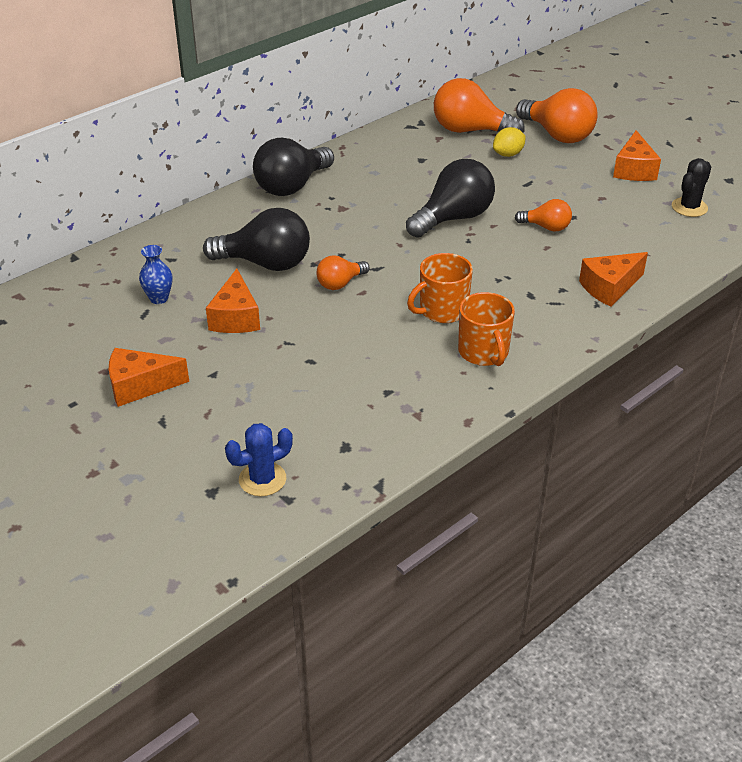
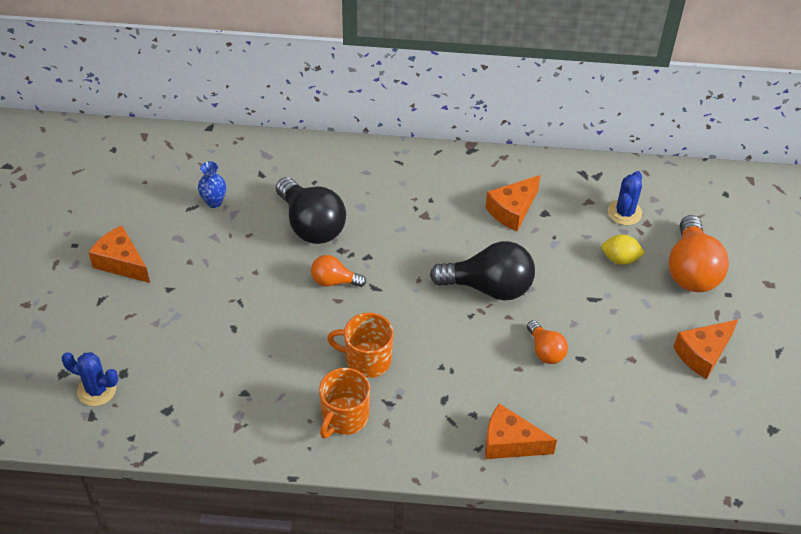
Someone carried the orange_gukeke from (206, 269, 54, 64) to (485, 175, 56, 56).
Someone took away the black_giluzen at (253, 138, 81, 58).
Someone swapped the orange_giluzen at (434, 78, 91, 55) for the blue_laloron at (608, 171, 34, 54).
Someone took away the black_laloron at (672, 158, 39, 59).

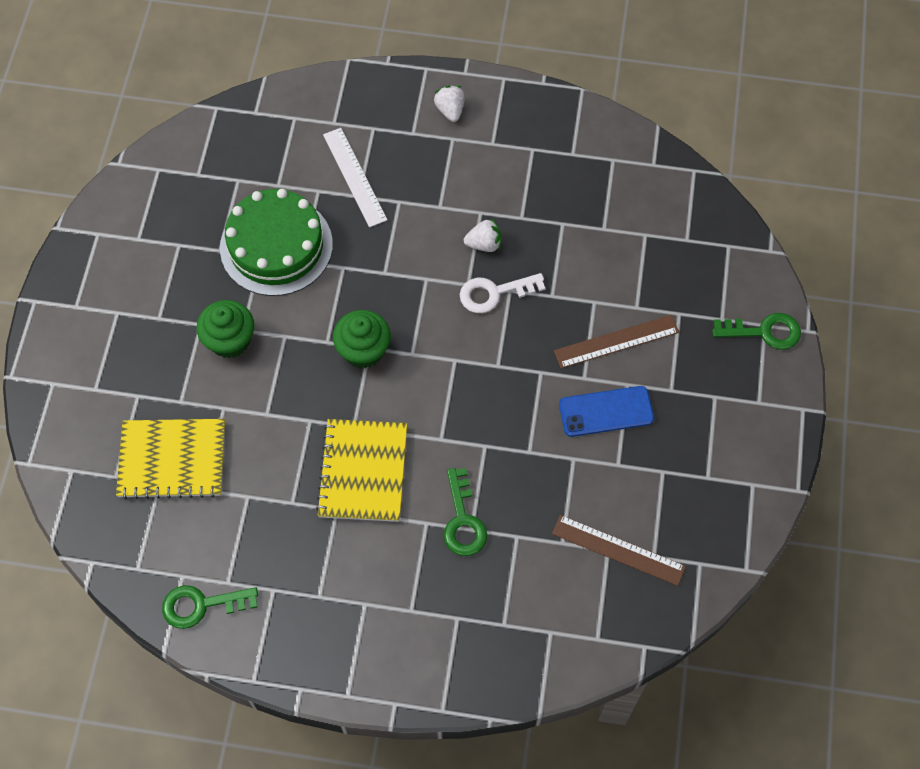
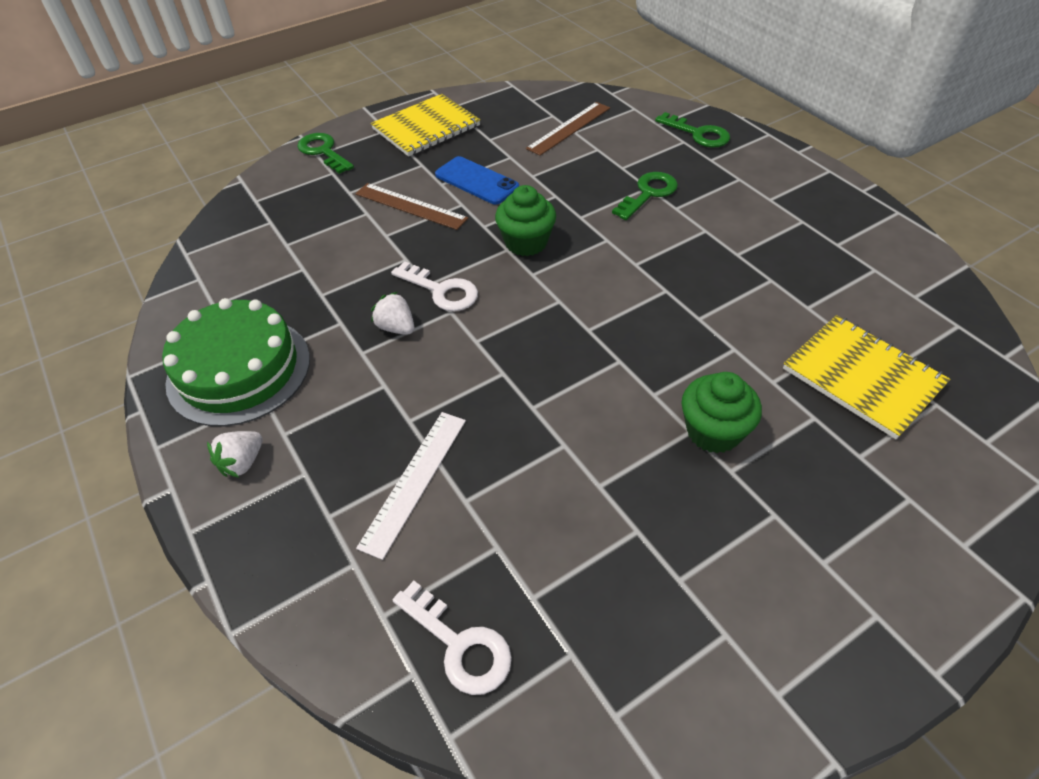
Someone carried the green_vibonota from (162, 585, 96, 44) to (655, 112, 75, 36).
Someone carried the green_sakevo from (220, 189, 113, 107) to (162, 298, 148, 128).
Someone carried the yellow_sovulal from (316, 419, 91, 103) to (371, 94, 109, 63).
Someone carried the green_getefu from (333, 310, 58, 58) to (495, 185, 61, 71).
Someone rotated the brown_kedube at (552, 515, 134, 71) by 60 degrees clockwise.
Someone put down the white_vibonota at (393, 581, 119, 114).

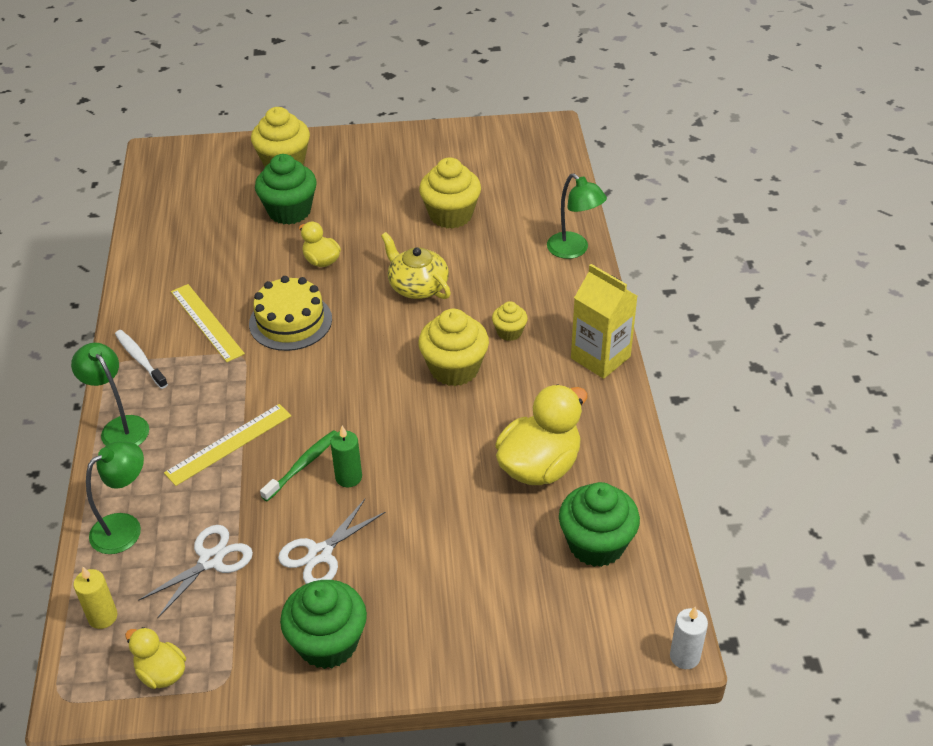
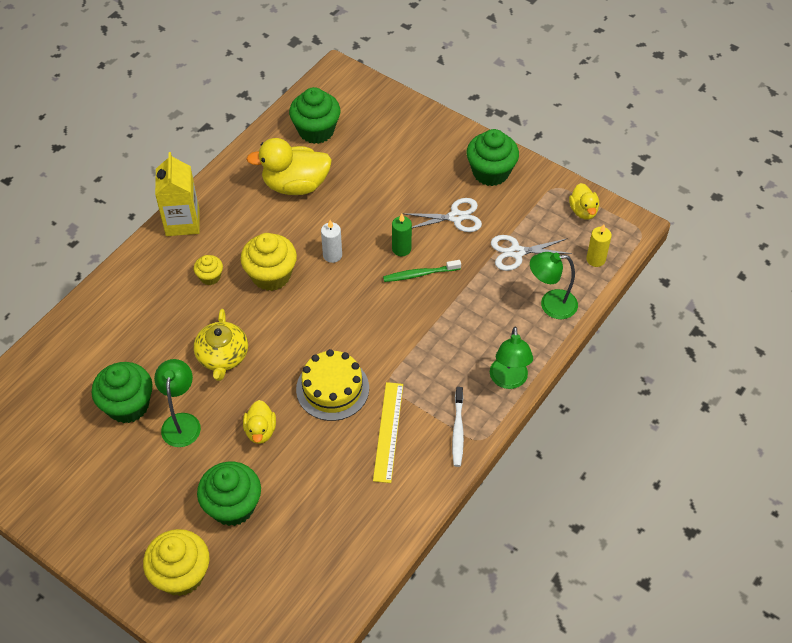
Someone took away the yellow_kedube at (164, 404, 127, 82).
Someone repainted the yellow_getefu at (419, 157, 62, 72), which became the green_getefu at (91, 362, 62, 61).
Someone carried the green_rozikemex from (547, 173, 60, 86) to (154, 359, 47, 88).
Someone carried the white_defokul from (670, 607, 38, 62) to (321, 220, 21, 43).

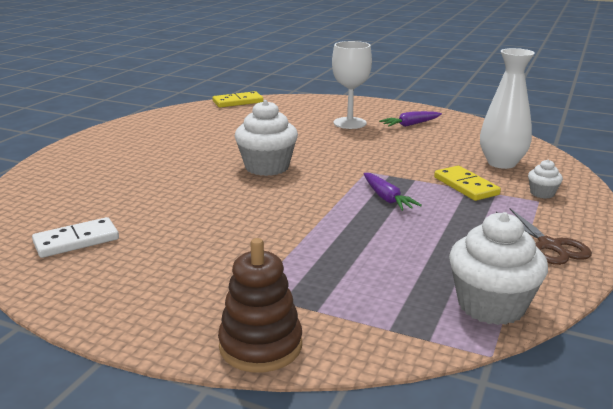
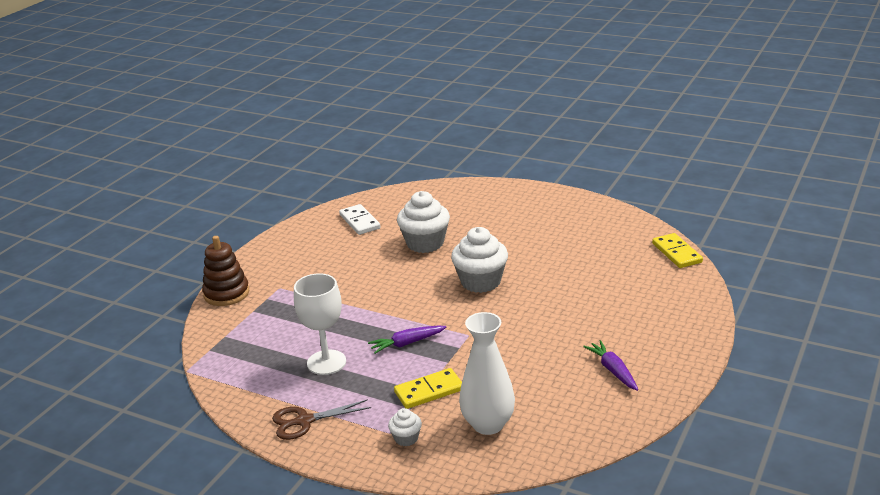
Someone carried the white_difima from (332, 41, 40, 88) to (294, 273, 52, 102).
Someone carried the white_getefu from (449, 212, 99, 113) to (397, 191, 53, 62).

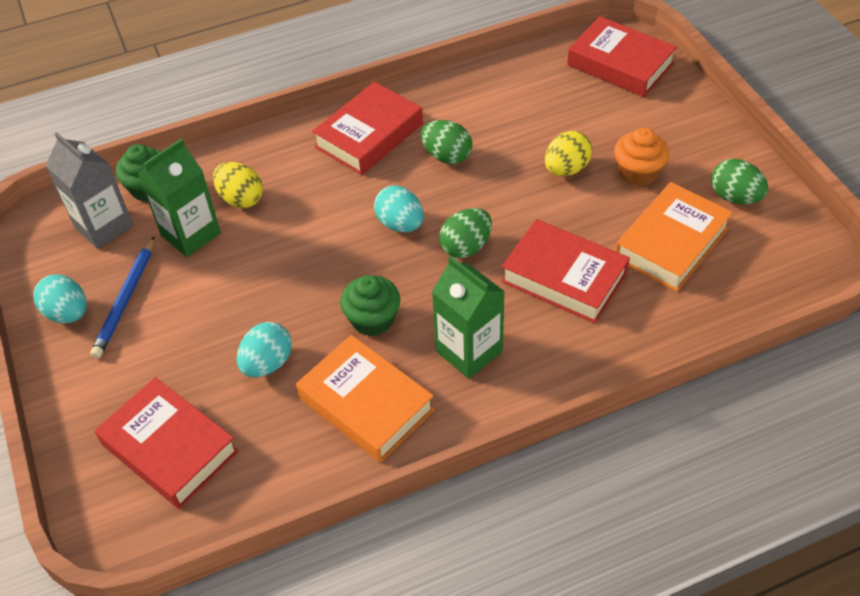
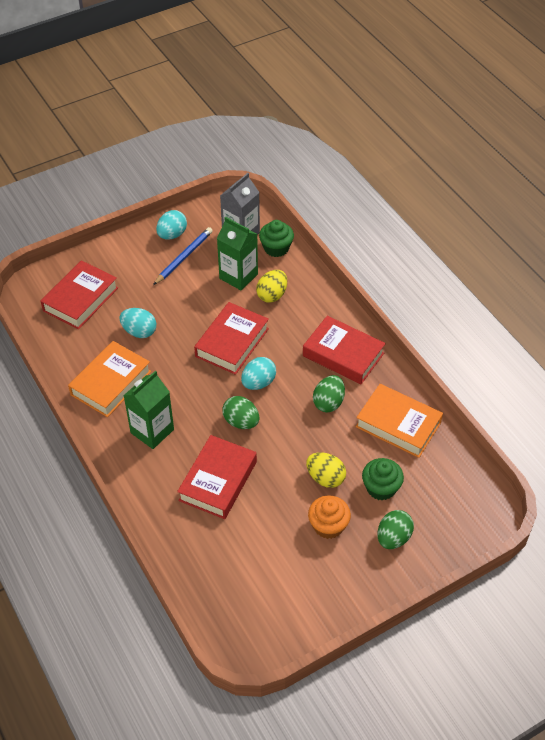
Someone rotated the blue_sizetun at (90, 236, 64, 122) by 120 degrees clockwise.
Someone carried the green_getefu from (340, 275, 60, 61) to (362, 458, 42, 42).
Someone carried the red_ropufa from (567, 16, 110, 81) to (194, 302, 75, 73).
Someone carried the orange_ropufa from (615, 182, 118, 110) to (356, 384, 87, 74).
Someone carried the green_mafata from (711, 159, 57, 45) to (377, 510, 37, 39).

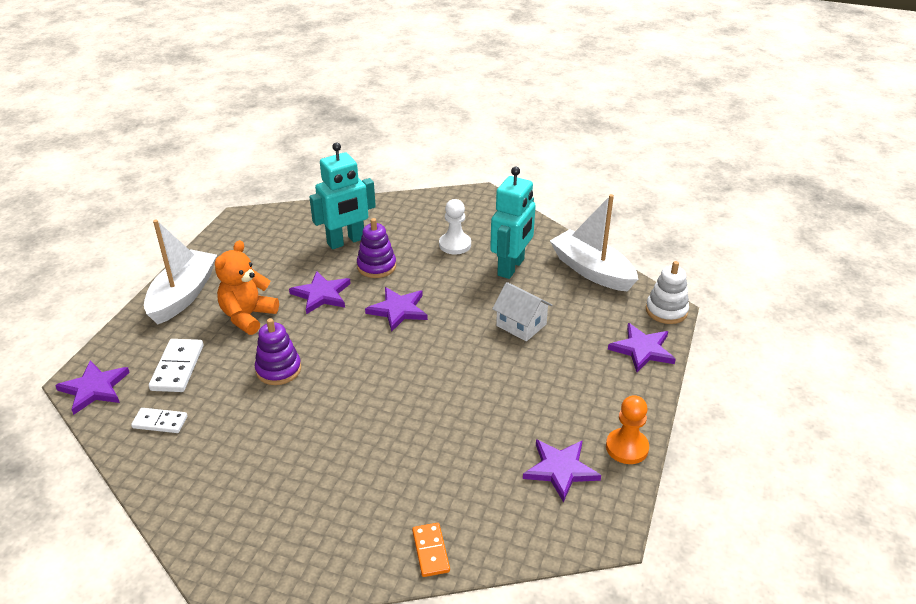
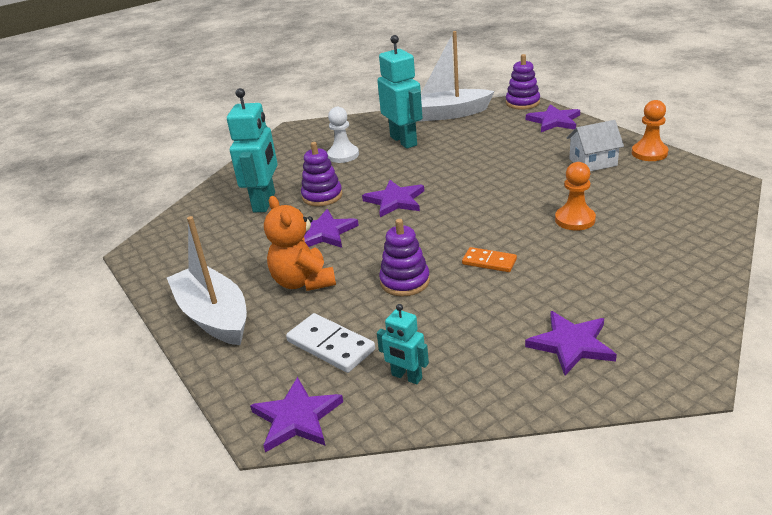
Someone swapped the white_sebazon at (131, 408, 56, 25) for the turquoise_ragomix at (377, 304, 52, 81).
Someone carried the orange_sebazon from (412, 523, 38, 54) to (462, 247, 55, 25).
Someone carried the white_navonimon from (492, 282, 61, 60) to (567, 120, 57, 51).
Someone carried the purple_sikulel from (523, 439, 78, 64) to (525, 311, 92, 64).
Someone repainted the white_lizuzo at (646, 261, 43, 63), which became the purple_lizuzo at (506, 54, 34, 55).
Someone put down the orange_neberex at (555, 162, 41, 69).

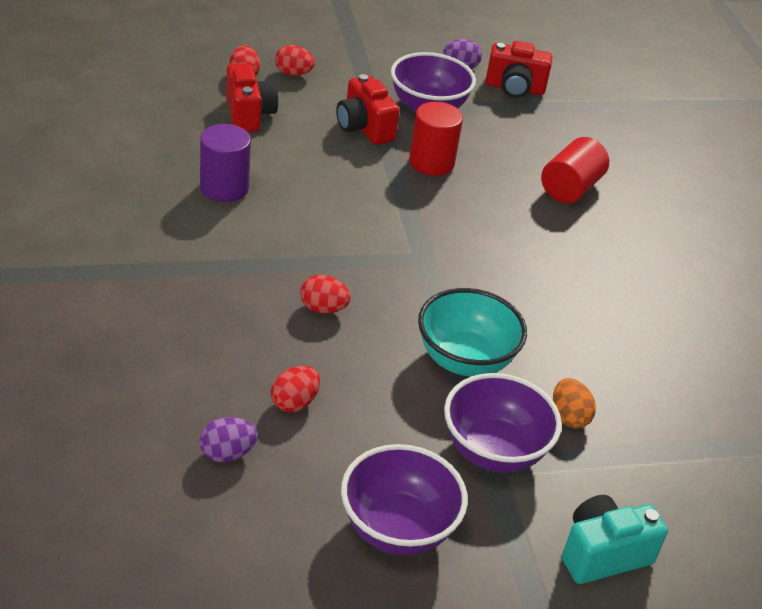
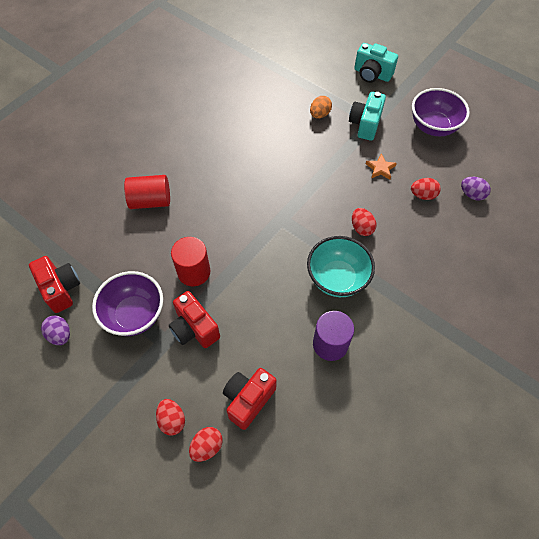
Someone rotated the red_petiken at (336, 74, 64, 71) by 120 degrees clockwise.
Someone carried the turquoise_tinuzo from (418, 288, 109, 89) to (307, 236, 68, 61).
Someone swapped the purple_tinuzo at (444, 373, 118, 100) for the turquoise_petiken at (349, 92, 37, 49).
Someone put down the orange_sikulel at (366, 153, 31, 27).

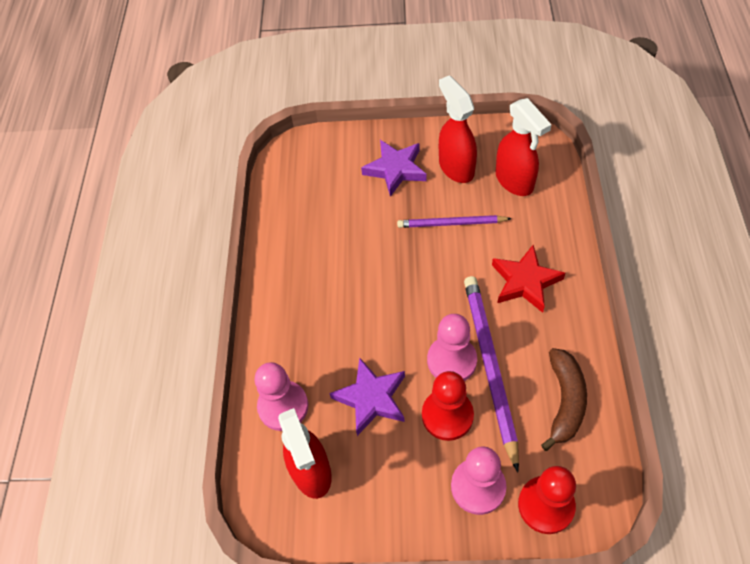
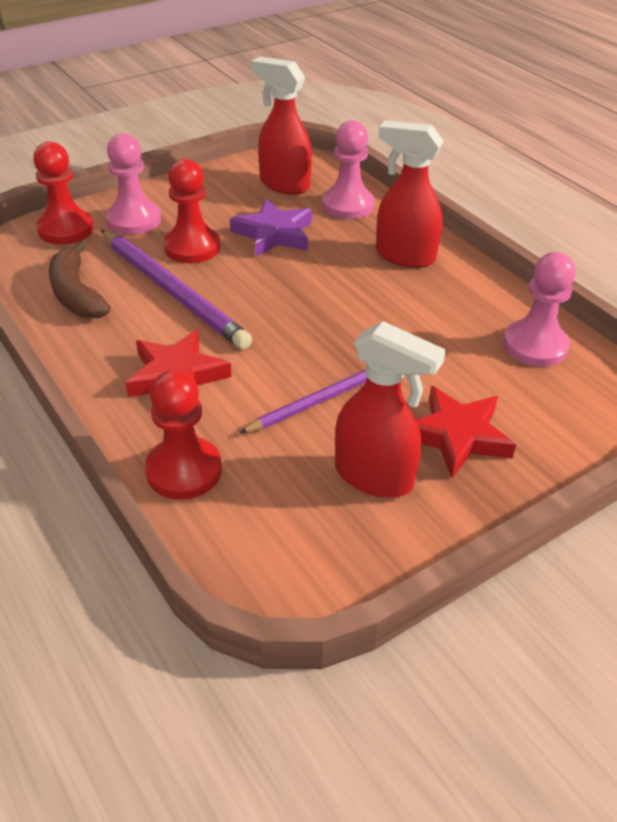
Someone repainted the purple_sikulel at (361, 140, 66, 57), which became the red_sikulel at (416, 386, 100, 92).
Someone carried the pink_neberex from (427, 314, 50, 67) to (503, 252, 73, 115).
Someone carried the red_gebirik from (496, 98, 56, 98) to (376, 120, 68, 148).
Someone put down the red_neberex at (145, 370, 77, 130).

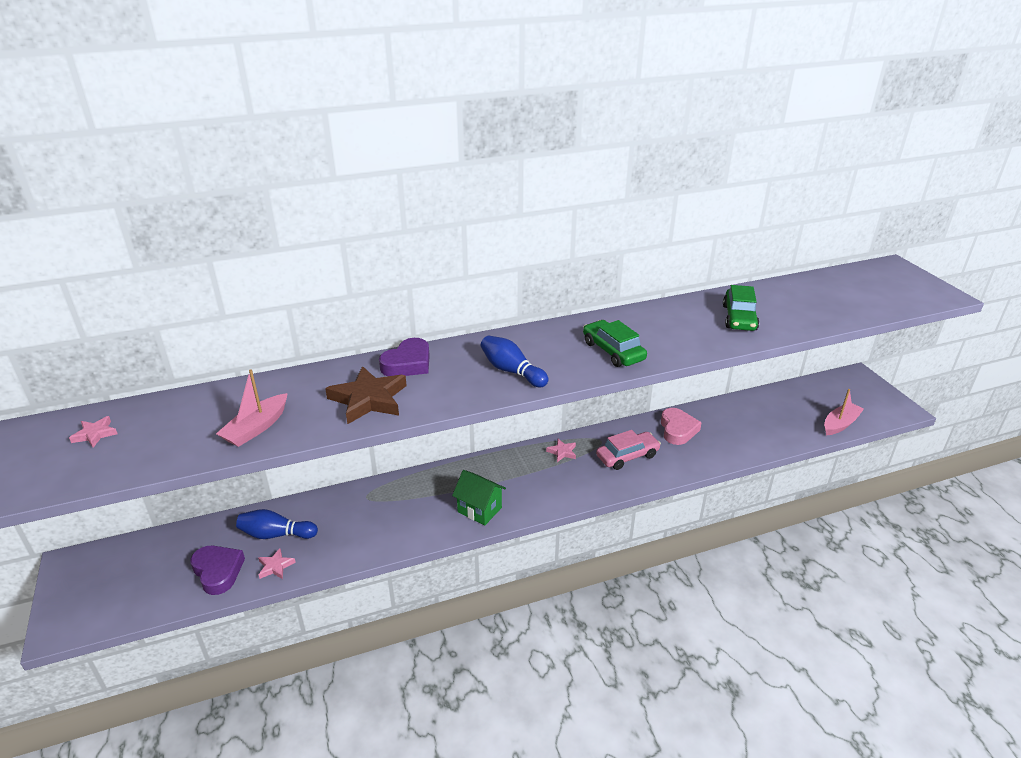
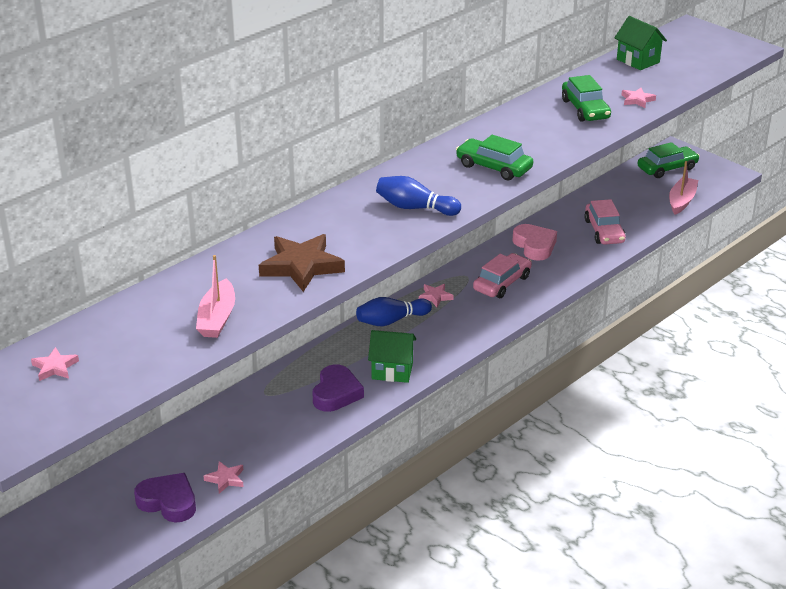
Someone carried the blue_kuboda from (236, 509, 82, 30) to (356, 297, 76, 29).
Someone carried the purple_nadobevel from (379, 338, 51, 38) to (312, 364, 52, 48).
Someone put down the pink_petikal at (584, 199, 42, 46).
Someone put down the green_navonimon at (614, 16, 53, 54).
Someone put down the pink_sikulel at (622, 88, 34, 20).
Someone put down the green_petikal at (637, 142, 63, 36).

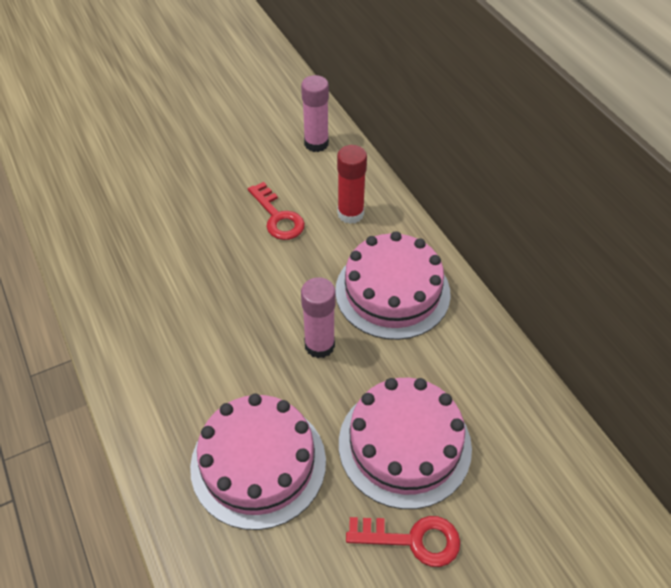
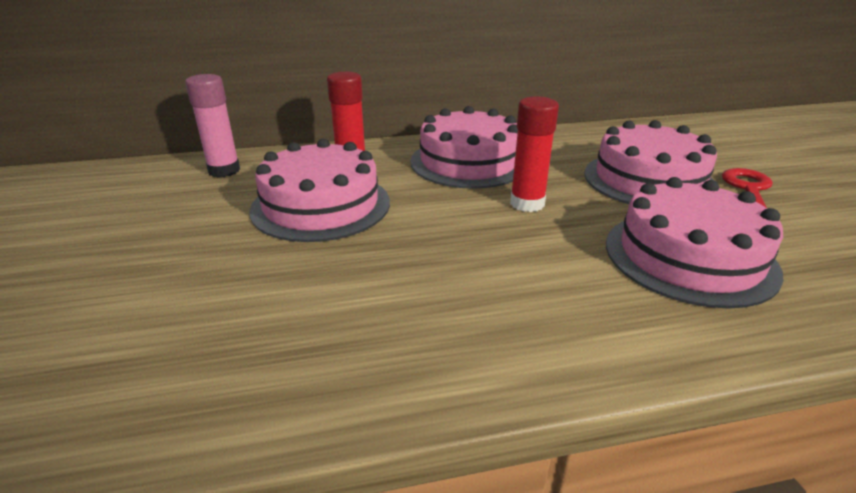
Someone swapped the red_vibonota at (248, 182, 57, 58) for the pink_sakevo at (250, 139, 140, 103).
Someone repainted the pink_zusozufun at (301, 277, 35, 81), which became the red_zusozufun at (510, 96, 49, 116).

